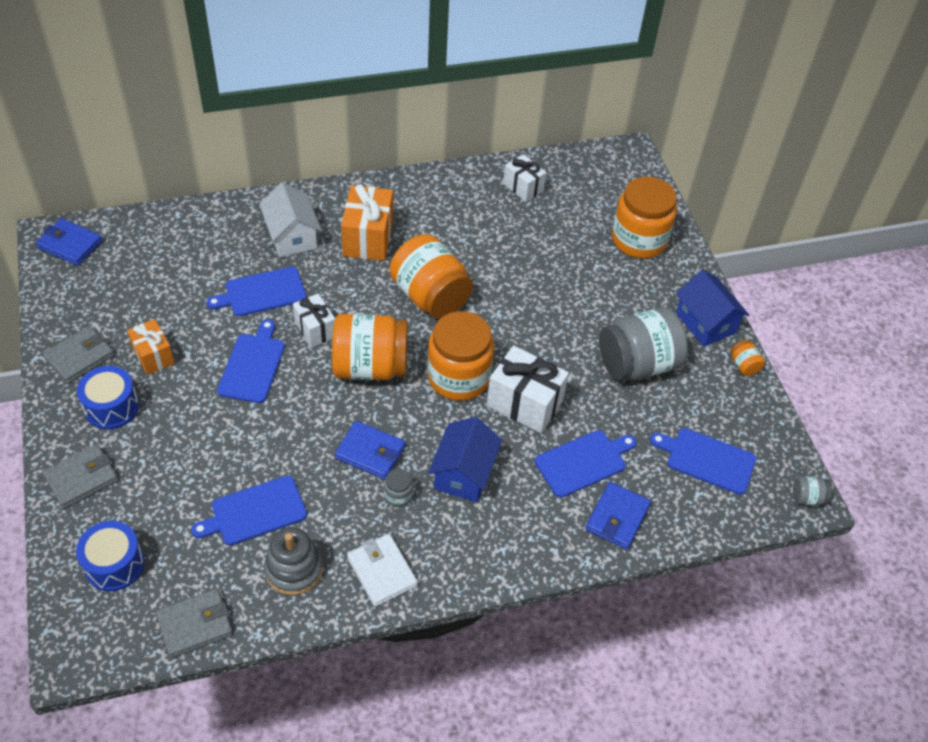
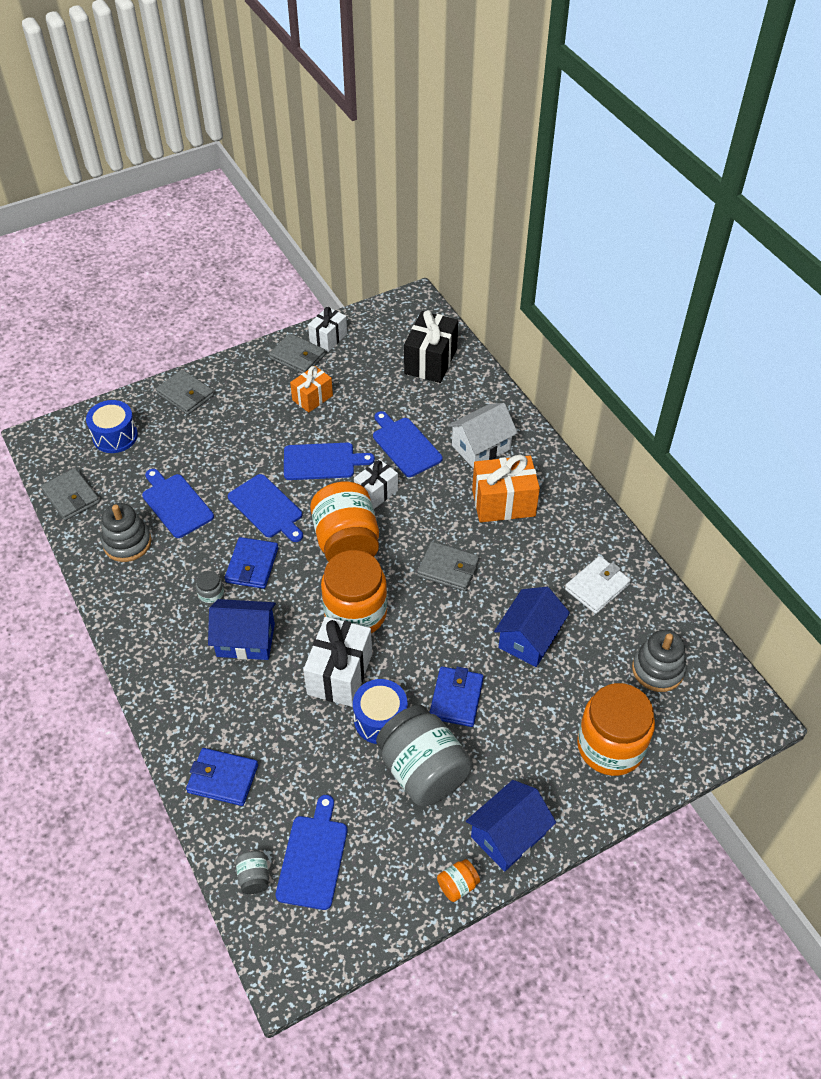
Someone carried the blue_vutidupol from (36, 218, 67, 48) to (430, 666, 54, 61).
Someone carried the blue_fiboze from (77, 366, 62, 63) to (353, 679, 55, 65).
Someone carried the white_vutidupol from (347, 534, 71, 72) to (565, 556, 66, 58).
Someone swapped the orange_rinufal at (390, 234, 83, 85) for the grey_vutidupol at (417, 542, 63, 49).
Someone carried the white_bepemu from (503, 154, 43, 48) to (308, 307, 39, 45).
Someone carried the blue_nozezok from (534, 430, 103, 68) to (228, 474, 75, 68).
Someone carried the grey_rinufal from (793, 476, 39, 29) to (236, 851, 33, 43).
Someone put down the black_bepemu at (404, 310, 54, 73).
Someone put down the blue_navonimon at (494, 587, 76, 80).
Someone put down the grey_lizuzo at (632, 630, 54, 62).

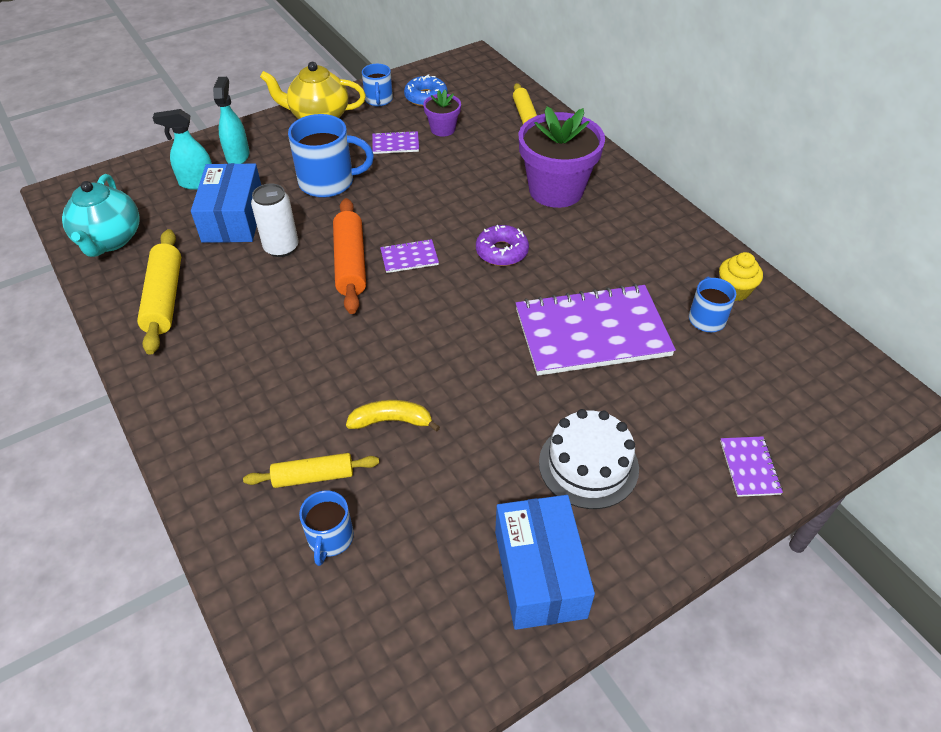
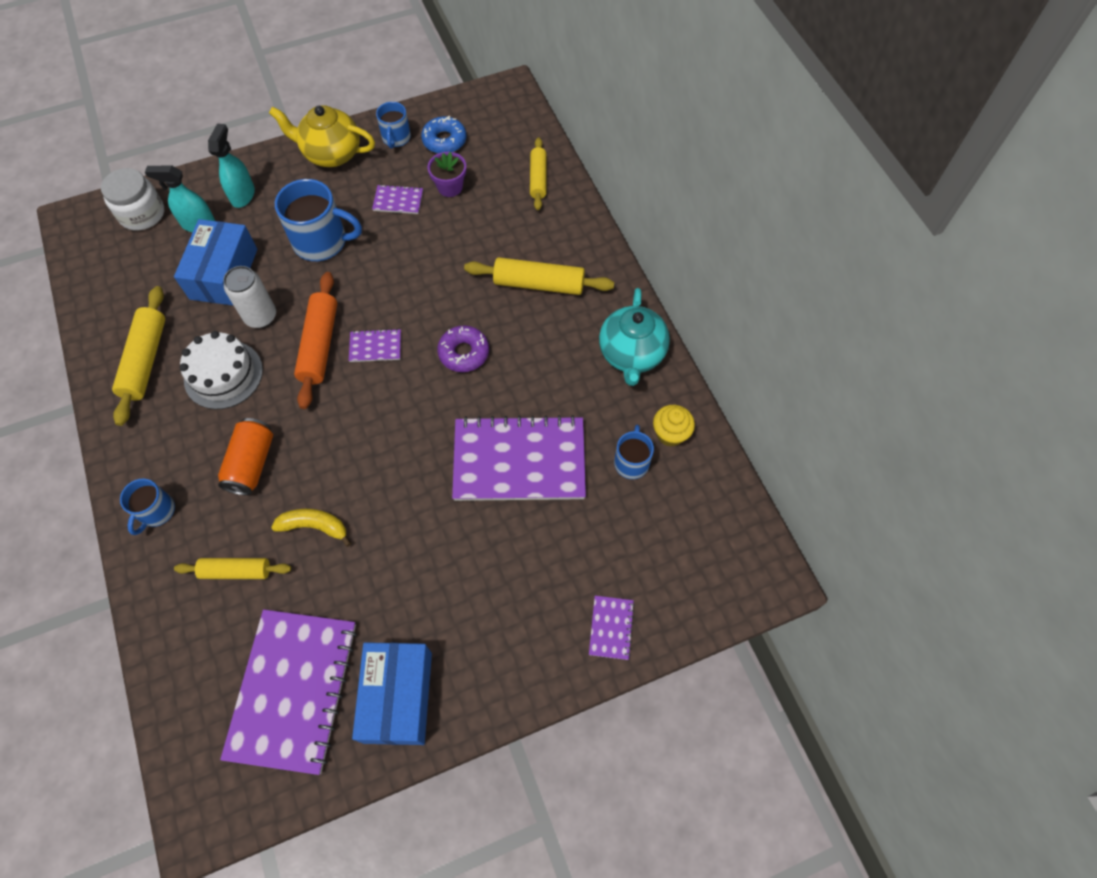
Someone carried the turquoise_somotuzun from (62, 174, 78, 83) to (599, 288, 71, 98).
Someone carried the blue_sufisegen from (299, 491, 55, 75) to (120, 479, 55, 56).
Someone swapped the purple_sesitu at (519, 106, 86, 102) for the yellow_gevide at (464, 257, 150, 38).
Someone carried the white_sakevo from (539, 409, 100, 100) to (179, 331, 84, 78).
Someone put down the white_rinufal at (101, 168, 63, 62).
Someone put down the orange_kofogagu at (218, 418, 55, 77).
Someone put down the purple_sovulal at (220, 609, 137, 166).

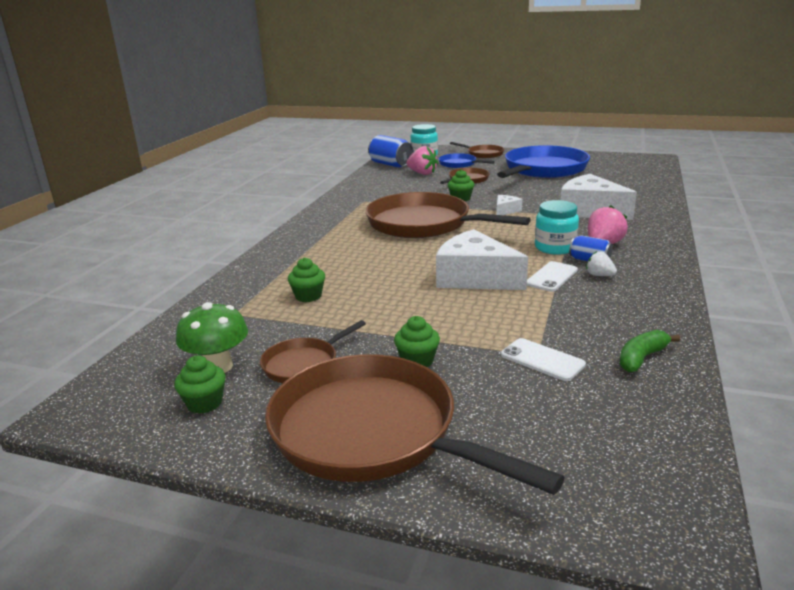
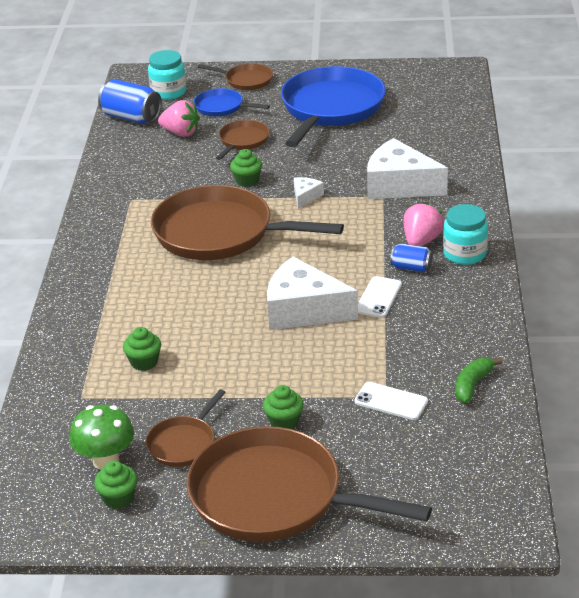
Someone carried the turquoise_rinufal from (535, 200, 44, 55) to (443, 204, 45, 61).
Someone took away the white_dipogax at (586, 251, 31, 25).

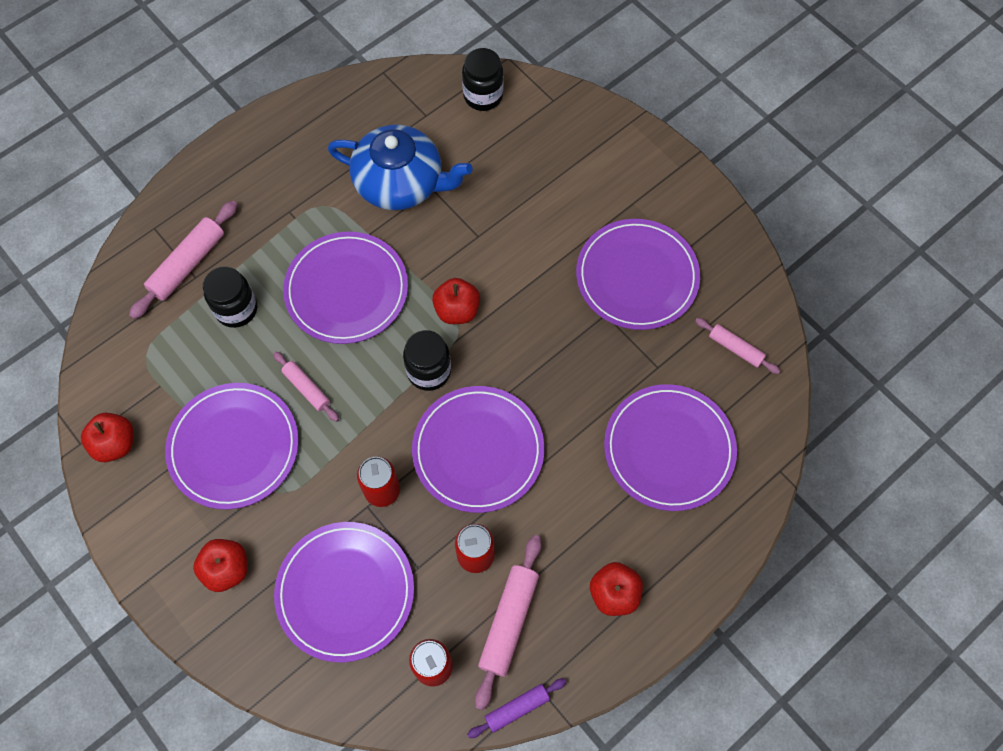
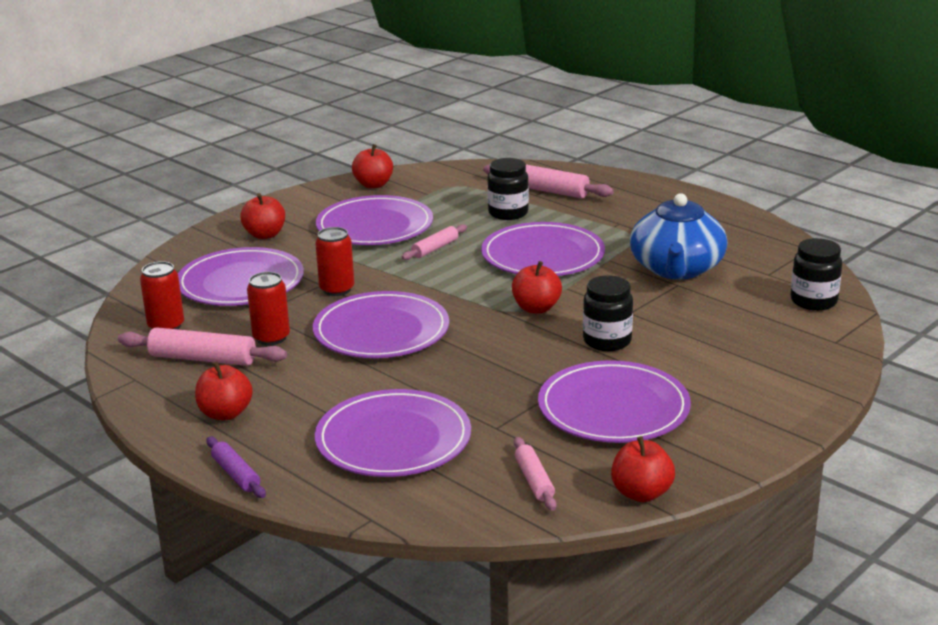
Someone carried the black_rinufal from (403, 330, 48, 61) to (583, 275, 50, 76).
Someone carried the purple_gevide from (467, 678, 100, 60) to (207, 437, 59, 61).
Someone rotated the pink_gevide at (695, 318, 85, 56) by 45 degrees counterclockwise.
Someone put down the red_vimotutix at (611, 436, 64, 66).

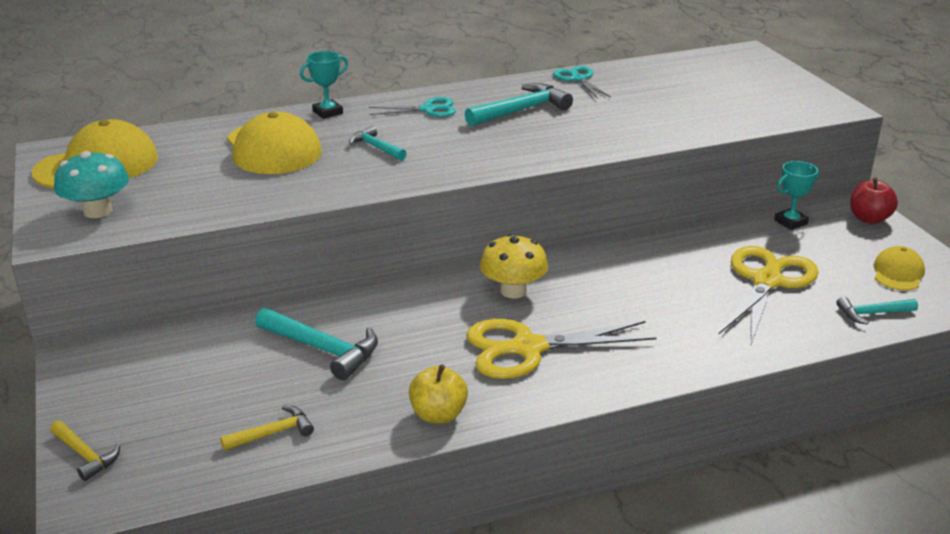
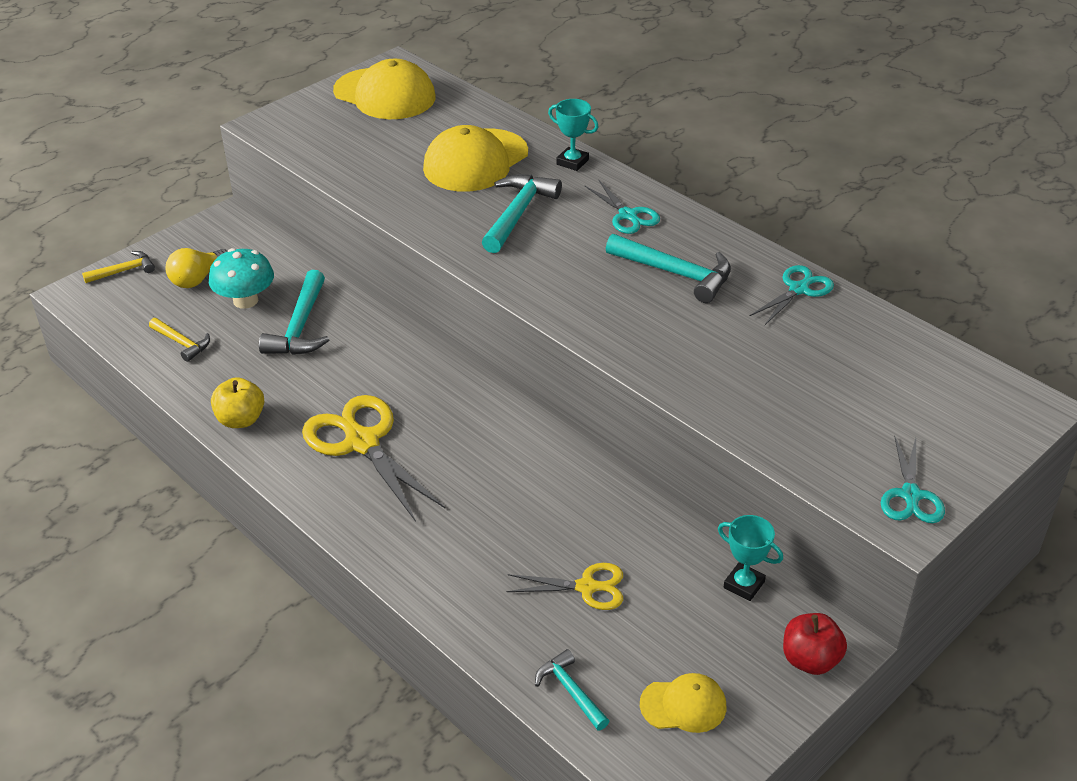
Someone rotated the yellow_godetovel at (50, 421, 70, 60) by 135 degrees counterclockwise.
Someone carried the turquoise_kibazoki from (54, 151, 75, 67) to (209, 248, 65, 61).
Someone scaled the turquoise_godetovel at (349, 126, 58, 35) by 1.70.
Someone took away the yellow_kibazoki at (480, 234, 68, 64).
Someone scaled the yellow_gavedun at (718, 246, 101, 98) by 0.57.
Someone put down the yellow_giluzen at (166, 248, 62, 40).
Someone put down the turquoise_gavedun at (881, 435, 64, 88).

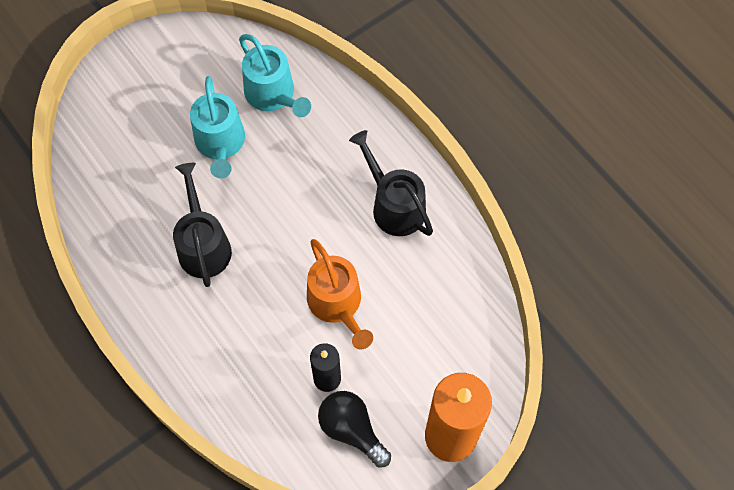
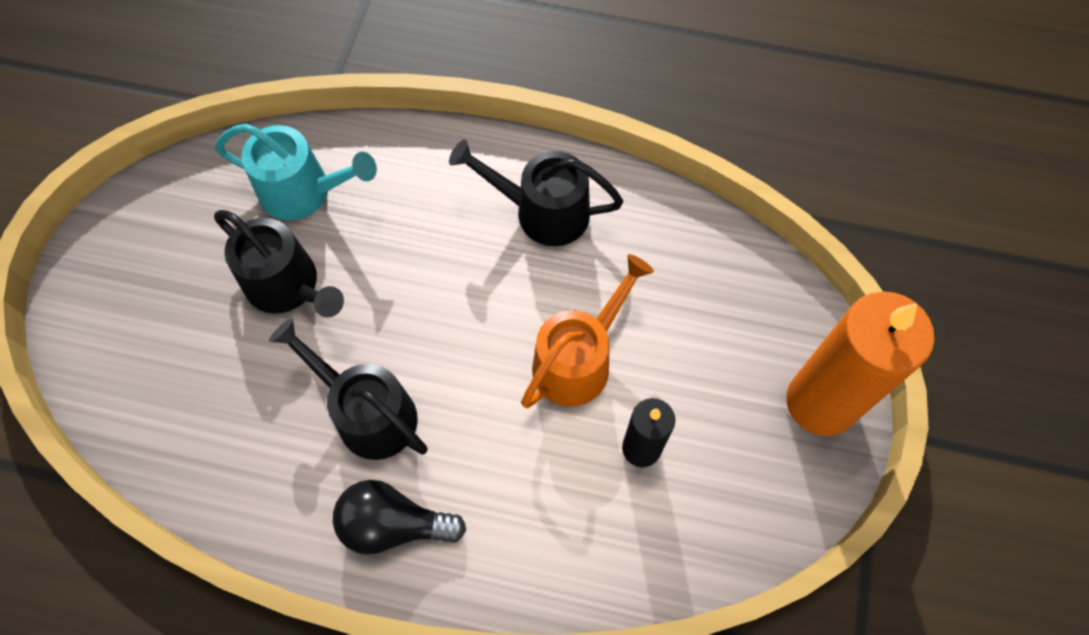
Someone repainted the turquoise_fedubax at (190, 76, 55, 103), which became the black_fedubax at (214, 210, 130, 107).
Someone rotated the orange_fedubax at (307, 239, 66, 111) by 75 degrees counterclockwise.
Someone carried the black_giluzen from (318, 391, 73, 77) to (333, 480, 133, 75).

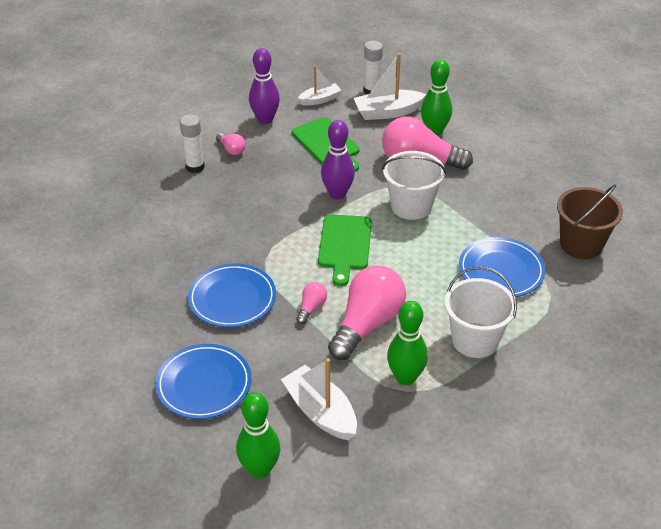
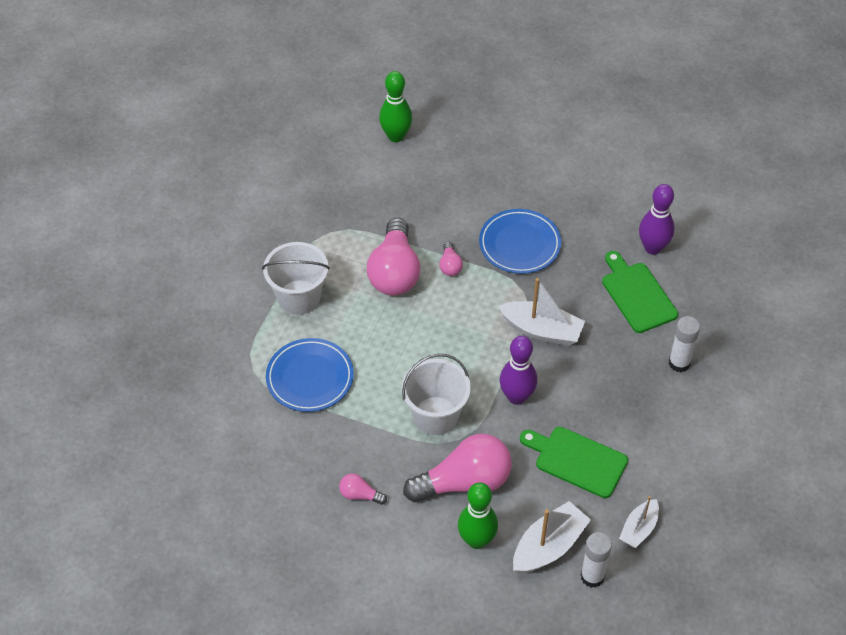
Someone took away the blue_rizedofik at (155, 344, 96, 75).
Someone carried the pink_giluzen from (216, 133, 30, 22) to (339, 473, 48, 32).
Someone carried the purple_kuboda from (249, 48, 31, 76) to (639, 184, 36, 71).
Someone carried the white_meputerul from (281, 358, 76, 82) to (498, 278, 87, 68).
Someone carried the green_nozezok from (318, 214, 54, 72) to (602, 251, 76, 82).
Someone took away the green_kuboda at (387, 301, 41, 84).
Someone took away the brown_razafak at (557, 184, 66, 75).

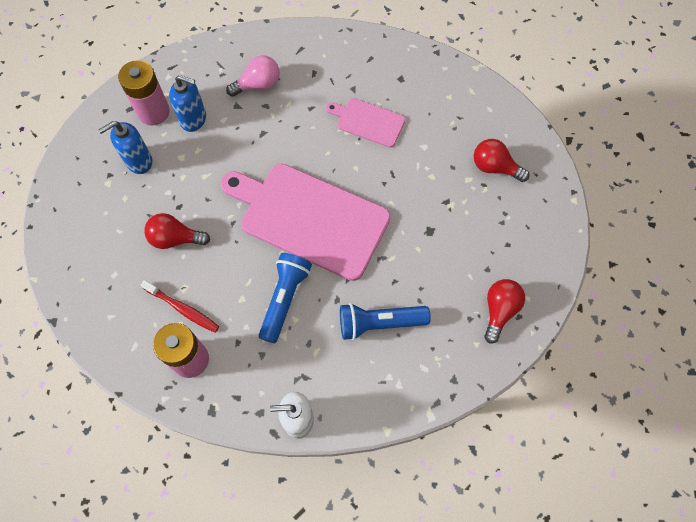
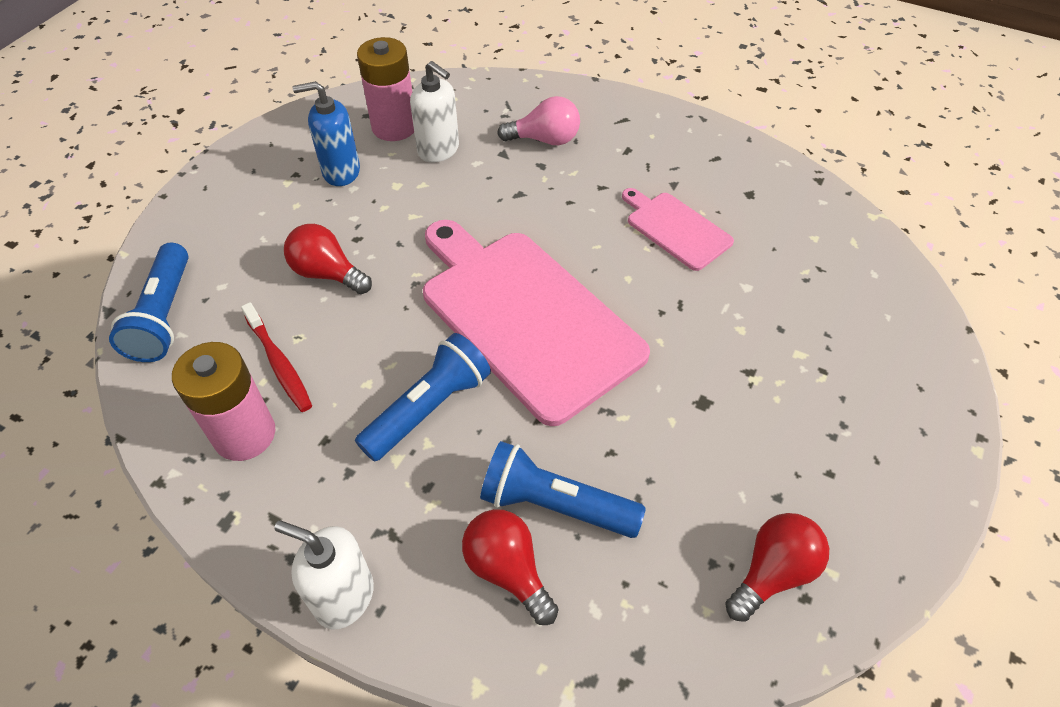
Someone repainted the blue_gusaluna at (169, 75, 37, 57), which became the white_gusaluna at (410, 61, 49, 102).
Someone carried the red_giluzen from (474, 139, 55, 43) to (462, 509, 97, 116).
Someone put down the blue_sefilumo at (109, 242, 79, 120).

